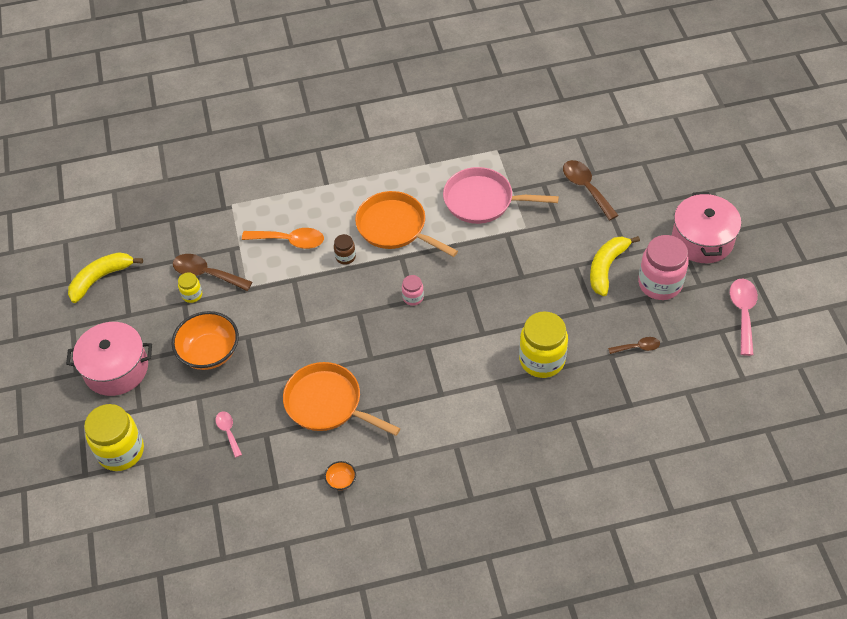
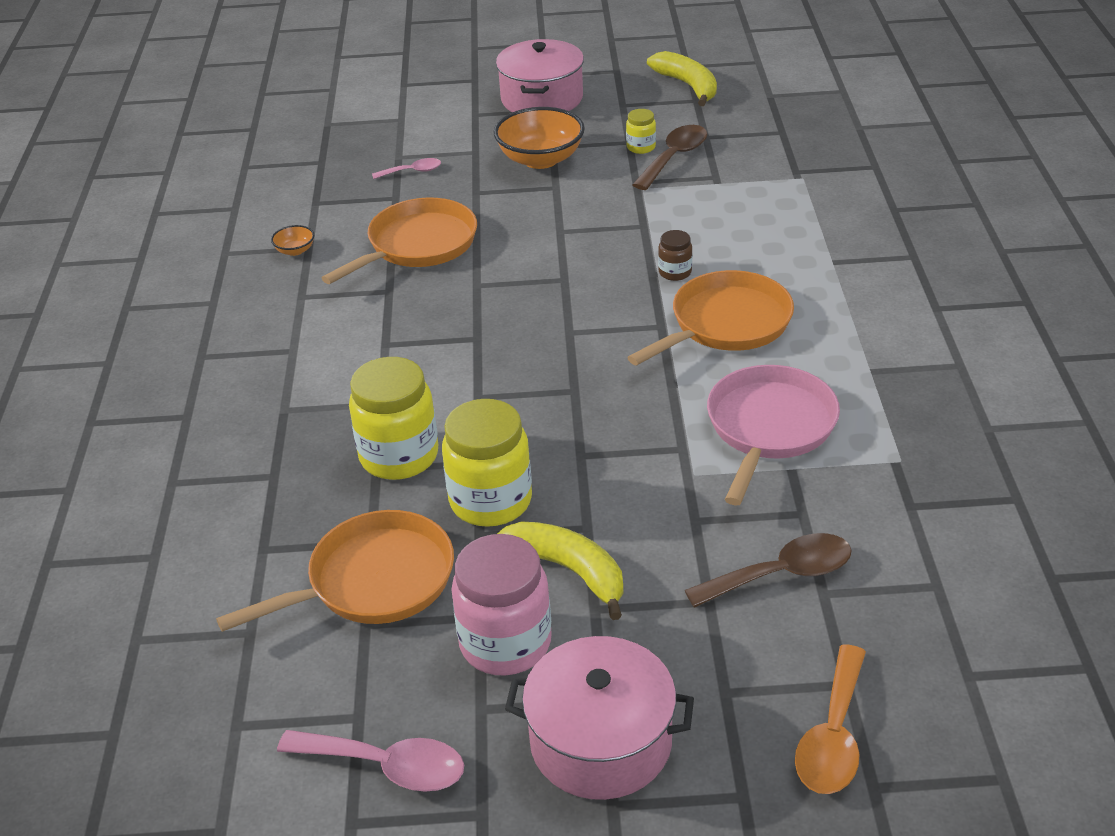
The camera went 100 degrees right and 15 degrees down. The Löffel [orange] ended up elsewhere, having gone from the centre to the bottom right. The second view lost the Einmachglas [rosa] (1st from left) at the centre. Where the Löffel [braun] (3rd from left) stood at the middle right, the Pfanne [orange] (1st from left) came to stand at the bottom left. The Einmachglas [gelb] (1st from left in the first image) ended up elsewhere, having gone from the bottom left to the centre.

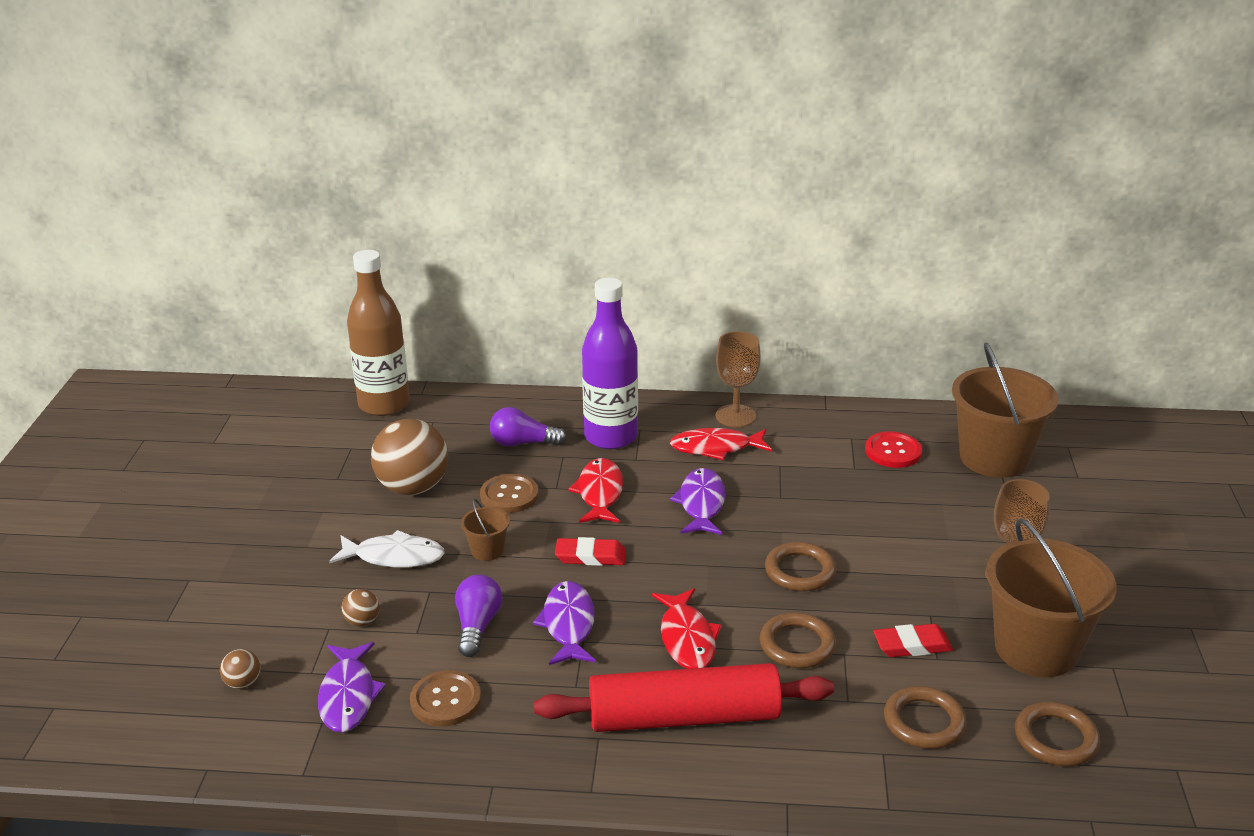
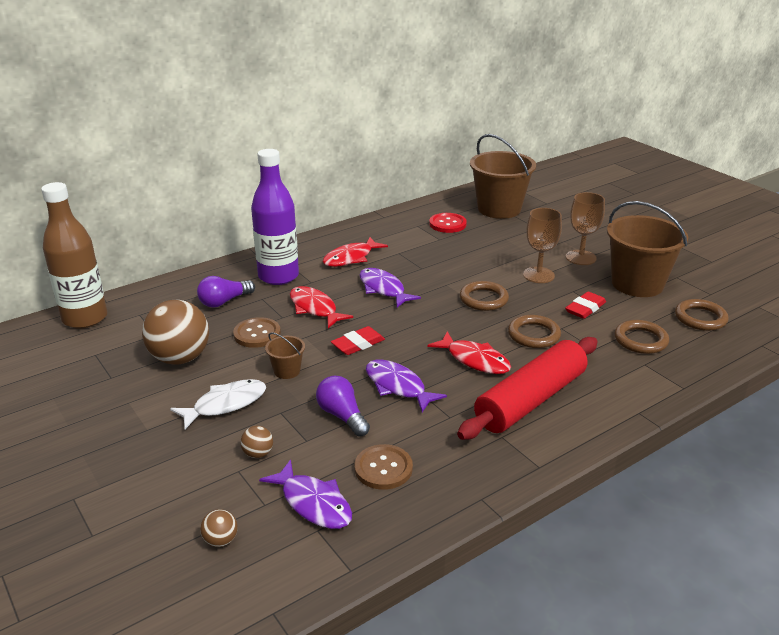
The camera went 40 degrees left and 0 degrees up. The Kelch [braun] (1st from left) ended up elsewhere, having gone from the centre to the middle right.

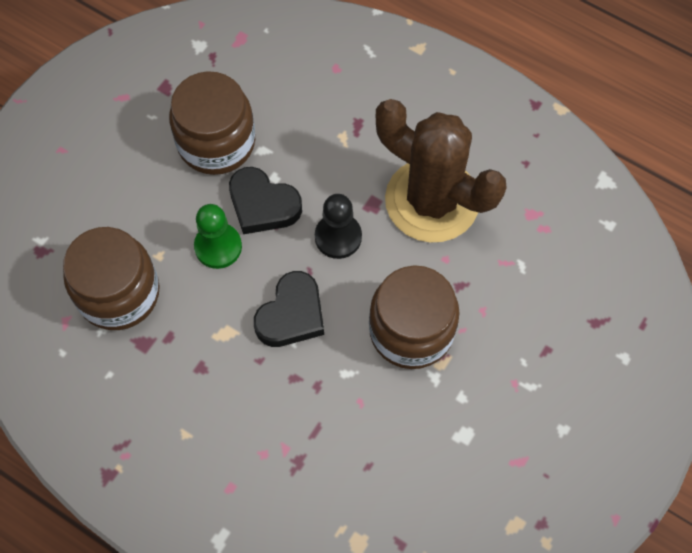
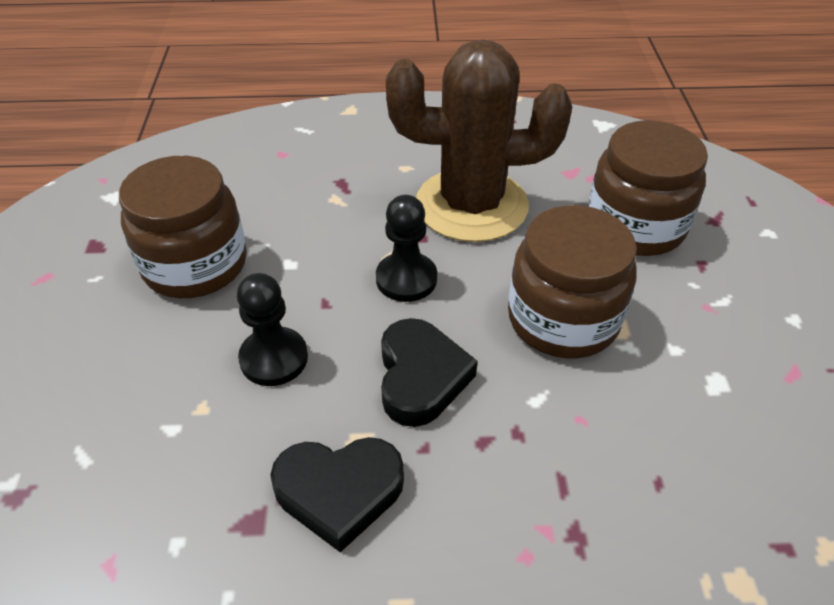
The camera went 35 degrees left and 20 degrees down. The Herz [schwarz] (1st from left) ended up elsewhere, having gone from the centre to the bottom centre. What was the Bauer [grün] at the middle left turned into the Bauer [schwarz] (1st from left) at the middle left. The Einmachglas [braun] (1st from left in the first image) ended up elsewhere, having gone from the middle left to the top right.

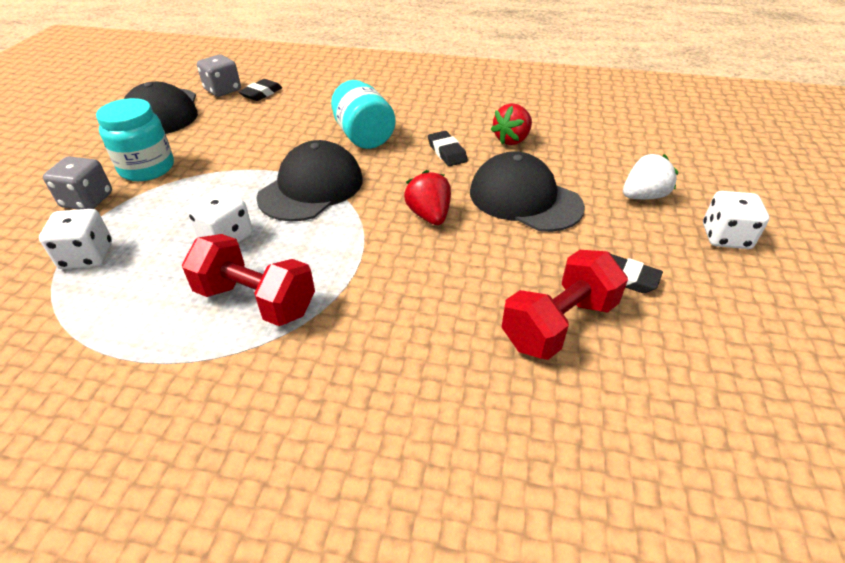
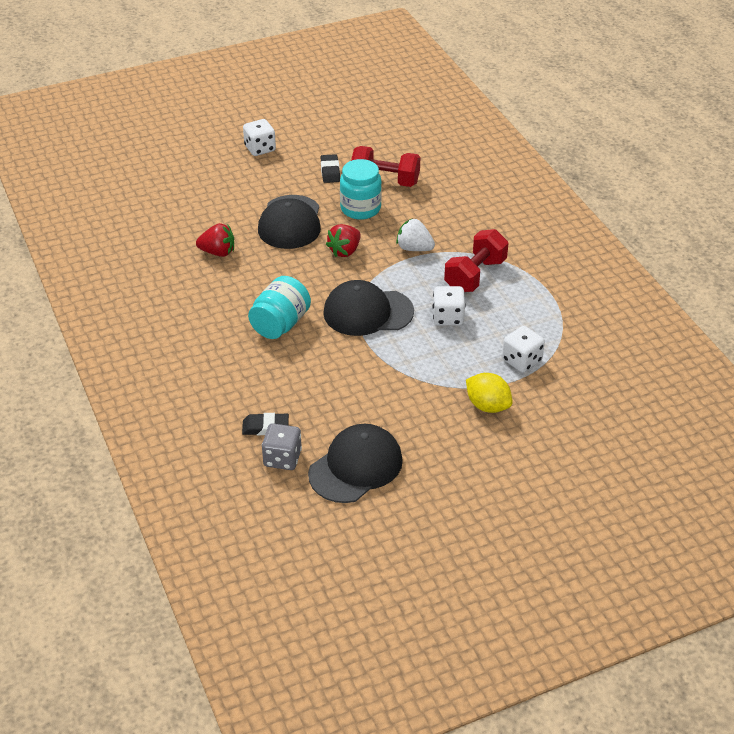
The camera went 125 degrees left and 0 degrees up. The Einmachglas [türkis] (1st from left in the first image) ended up elsewhere, having gone from the top left to the top centre. The second view lost the Radiergummi [schwarz] (2nd from left) at the top centre. The Erdbeere [weiß] ended up elsewhere, having gone from the top right to the top centre. Where the Spielwürfel [grau] (1st from left) stood at the top left, the Zitrone [gelb] came to stand at the centre. The Hantel [rot] (1st from left in the first image) at the middle left ended up facing another way, 45 degrees clockwise from before.

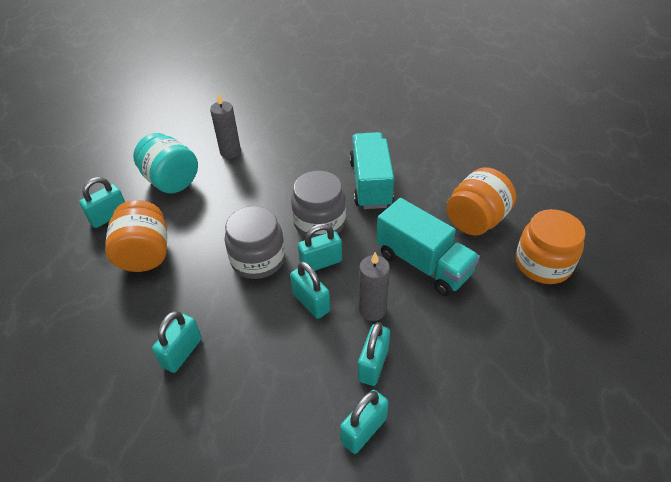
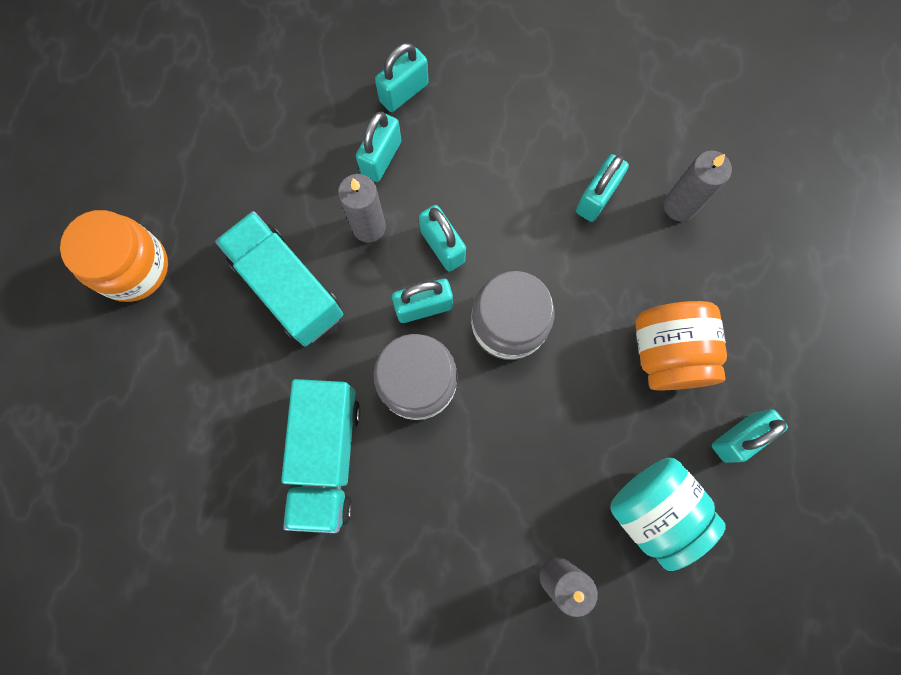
The camera went 175 degrees left and 30 degrees up. The second view lost the Einmachglas [orange] (2nd from left) at the middle right. The second view gained the Kerze [grau] (3rd from left) at the top right.

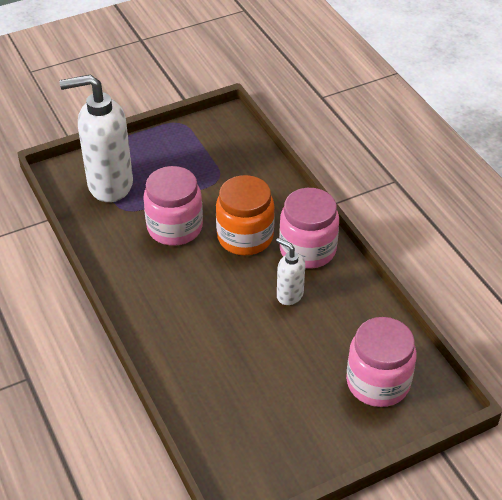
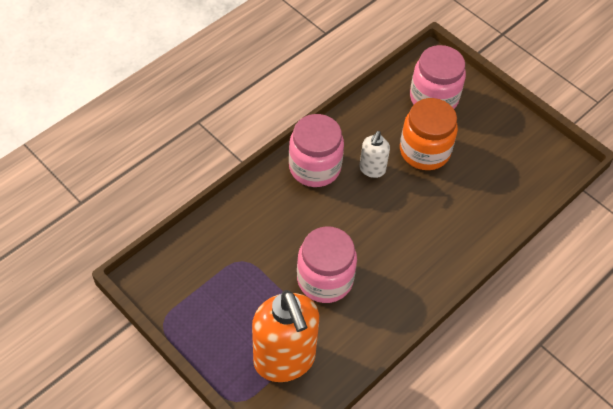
The camera went 110 degrees left and 10 degrees up. What was the Seifenspender [weiß] (1st from left) at the top left turned into the Seifenspender [orange] at the bottom centre. The Einmachglas [orange] ended up elsewhere, having gone from the centre to the top right.

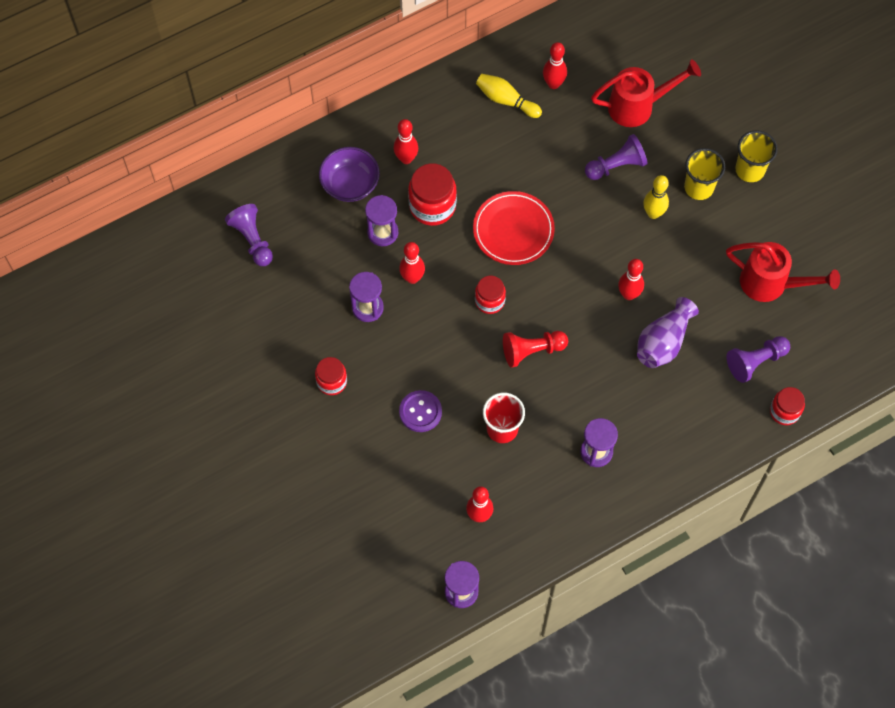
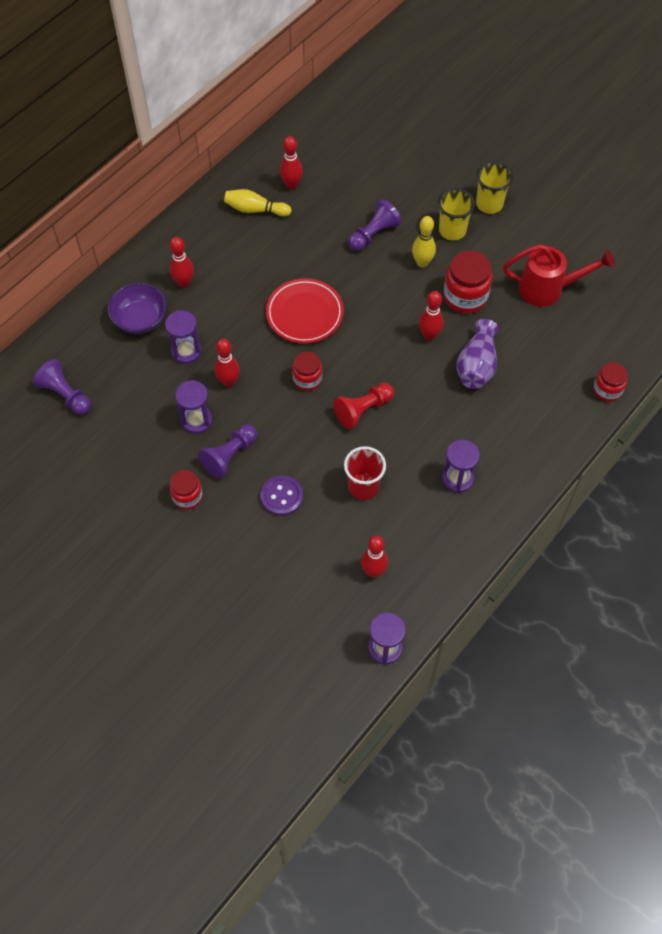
The camera went 20 degrees left and 5 degrees down. The second view lost the Gießkanne [rot] (1st from left) at the top right. The Einmachglas [rot] (2nd from left in the first image) ended up elsewhere, having gone from the top centre to the top right. The Bauer [lila] (3rd from left in the first image) ended up elsewhere, having gone from the middle right to the centre.

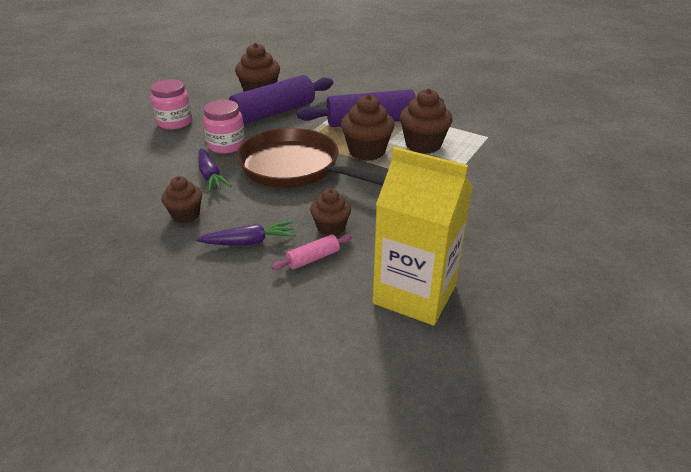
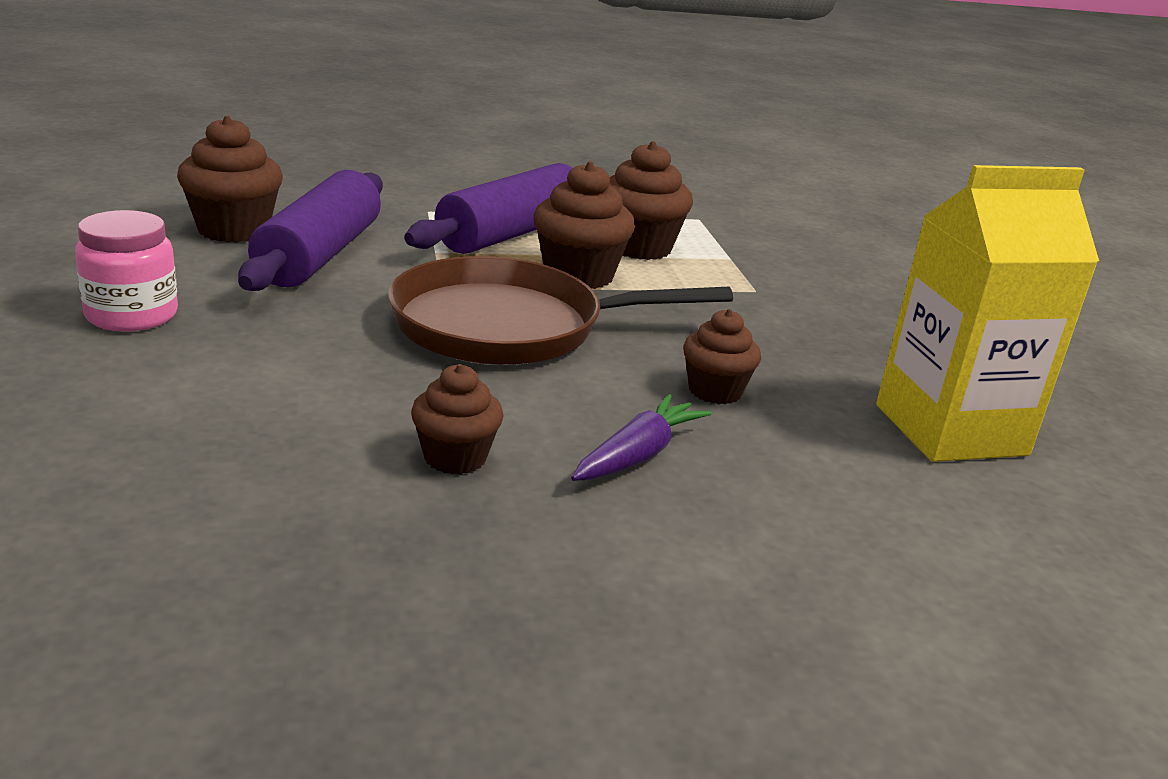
The camera went 45 degrees left and 10 degrees down. The second view lost the Einmachglas [rosa] (2nd from left) at the top left. The second view lost the Karotte [lila] (1st from left) at the middle left. The second view lost the Nudelholz [rosa] at the centre.

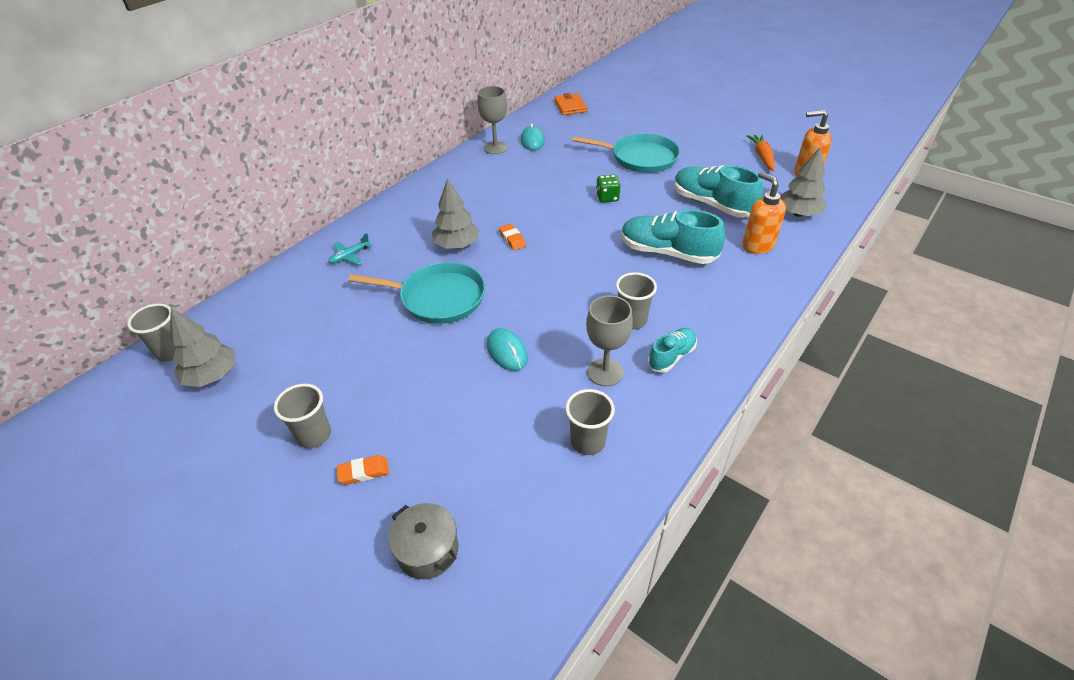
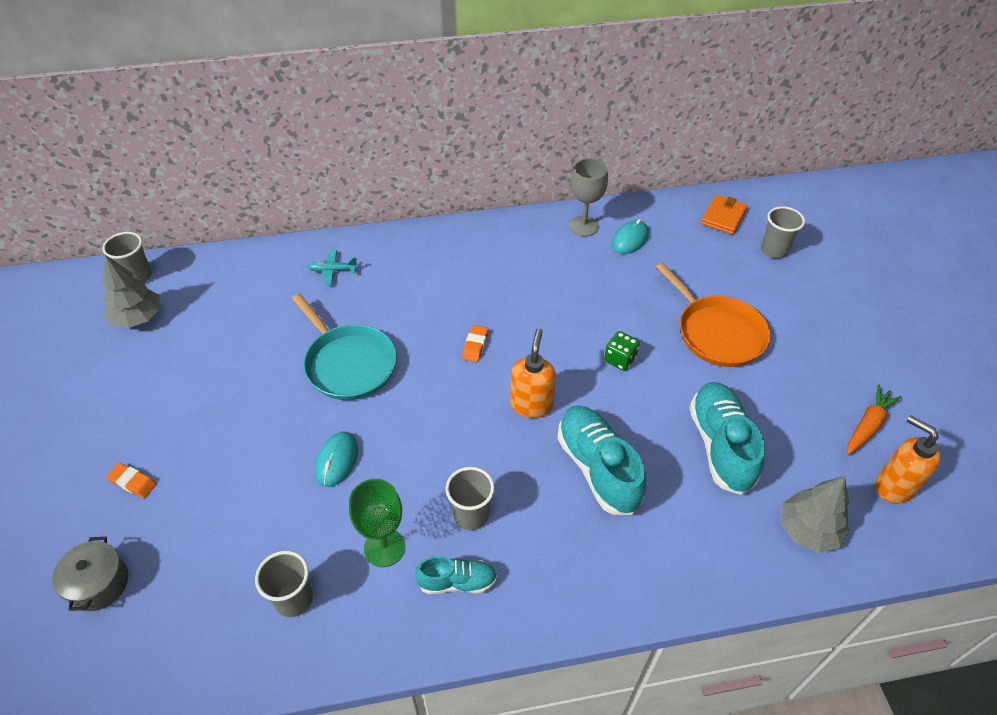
The camera went 40 degrees right and 5 degrees up. What was the Pfanne [türkis] (2nd from left) at the top centre turned into the Pfanne [orange] at the middle right. The Seifenspender [orange] (1st from left) ended up elsewhere, having gone from the top right to the centre. The second view lost the Baum [grau] (2nd from left) at the top centre. What was the Kelch [grau] (2nd from left) at the centre turned into the Kelch [grün] at the bottom centre. The Becher [grau] (2nd from left in the first image) ended up elsewhere, having gone from the middle left to the top right.

